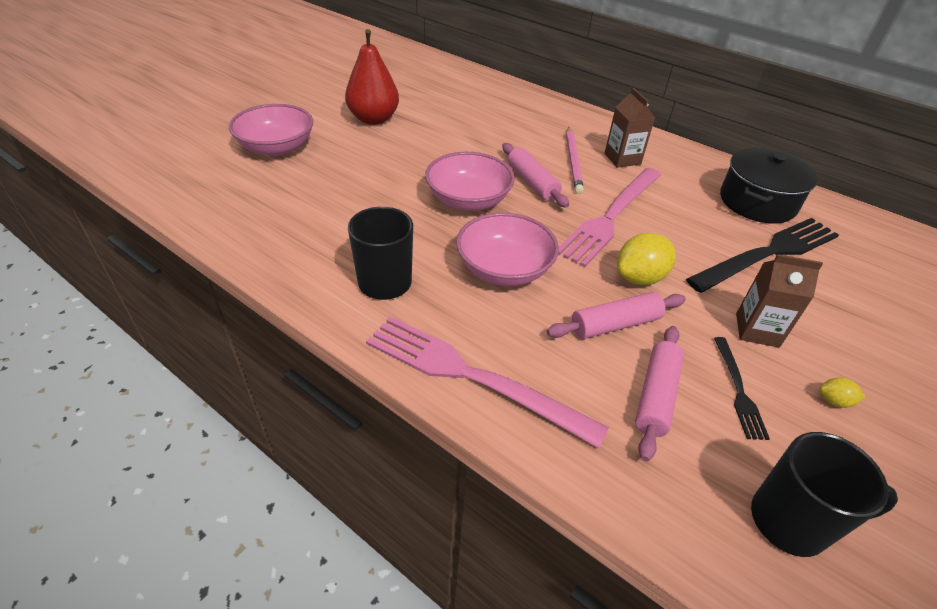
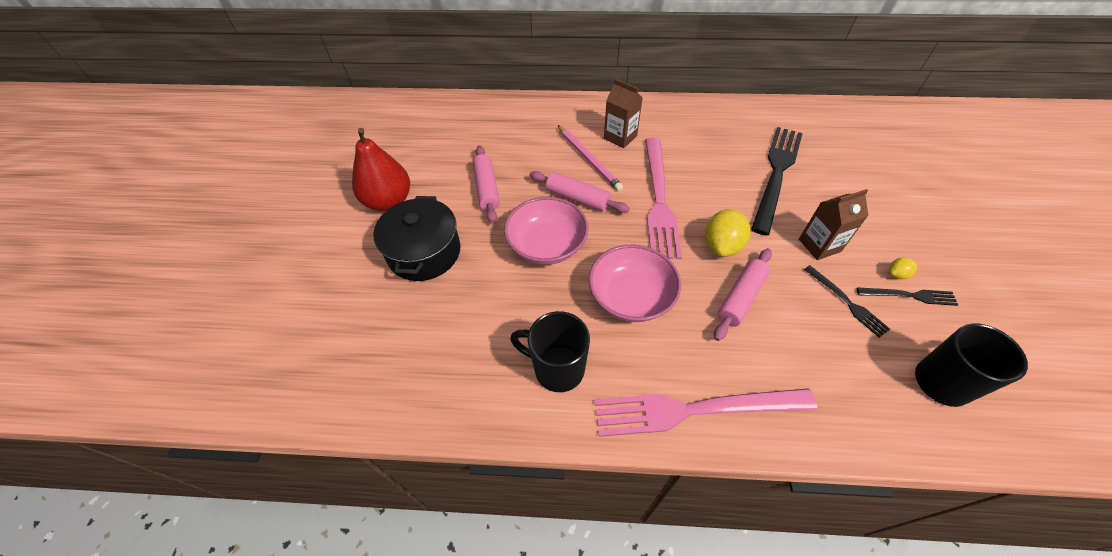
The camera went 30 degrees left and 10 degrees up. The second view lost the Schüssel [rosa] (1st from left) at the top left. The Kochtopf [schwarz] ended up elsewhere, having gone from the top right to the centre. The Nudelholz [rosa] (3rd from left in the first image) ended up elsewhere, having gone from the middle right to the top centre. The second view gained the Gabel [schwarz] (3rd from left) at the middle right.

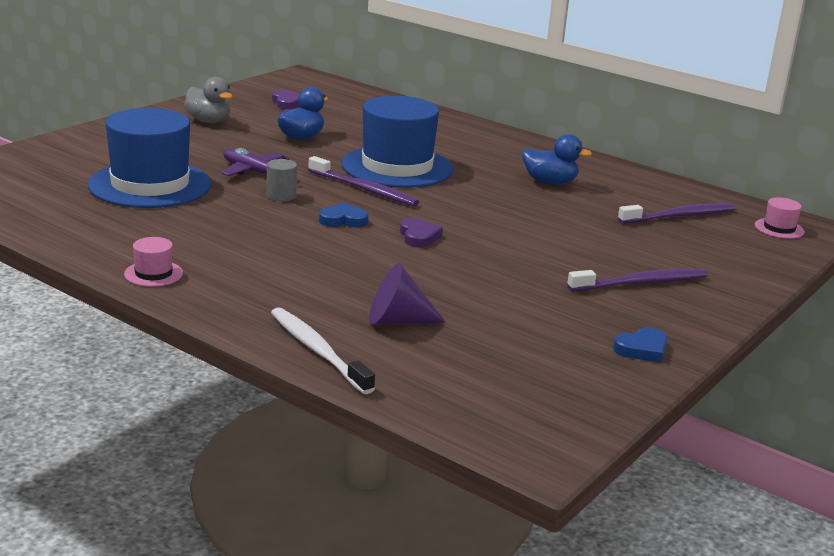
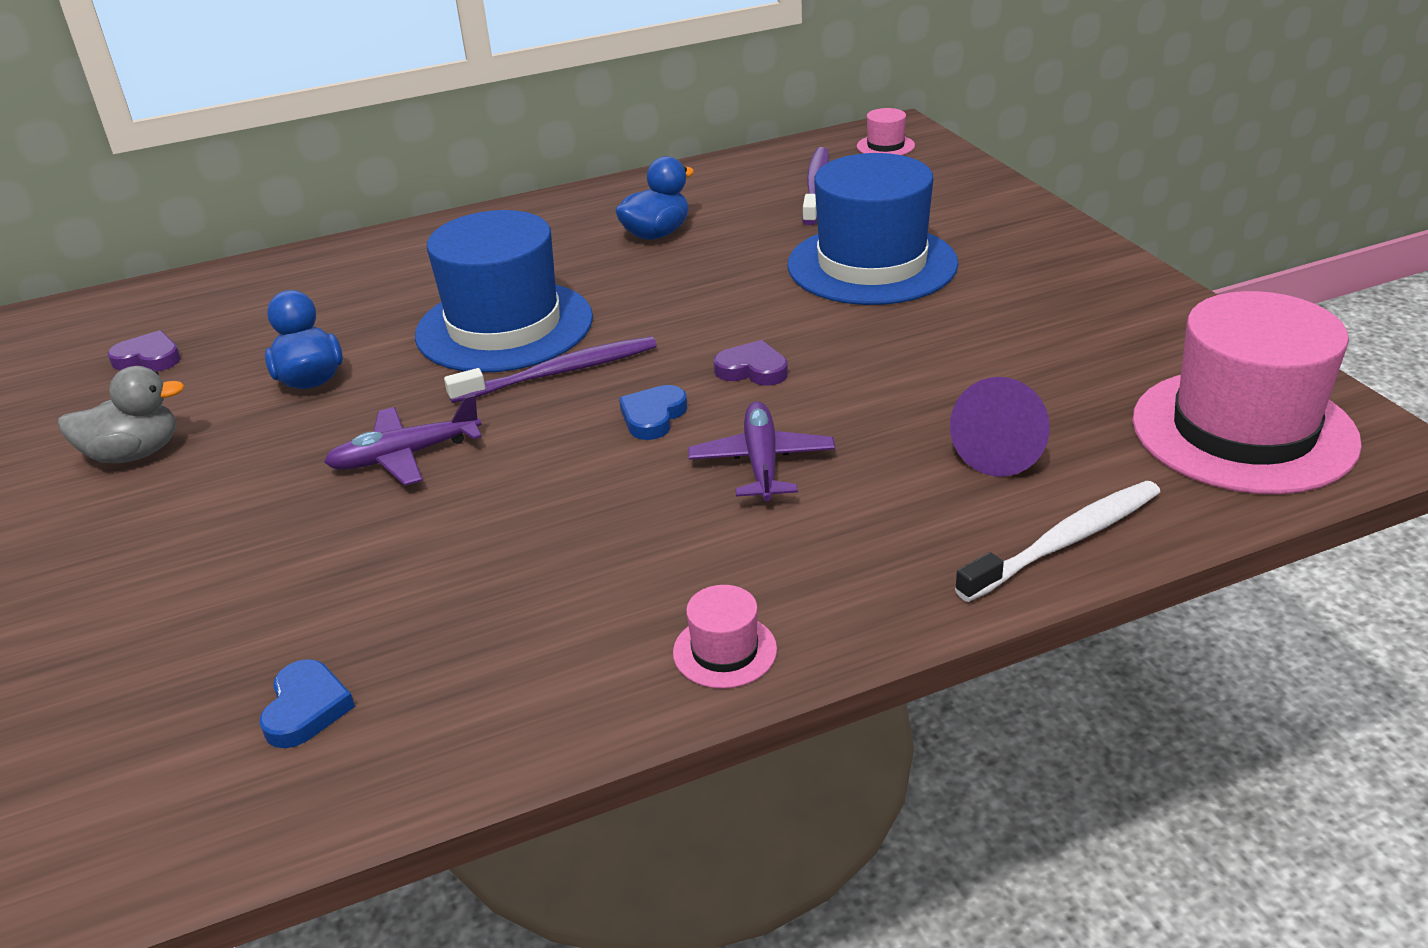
The camera went 55 degrees left and 10 degrees up. The Hut [blau] (1st from left in the first image) ended up elsewhere, having gone from the top left to the top centre. The second view lost the Vollzylinder [grau] at the top centre. The second view lost the Zahnbürste [lila] (2nd from left) at the middle right. The Zahnbürste [weiß] at the centre ended up facing another way, 150 degrees clockwise from before. The Herz [blau] (2nd from left in the first image) ended up elsewhere, having gone from the middle right to the bottom left. The second view gained the Hut [rosa] (3rd from left) at the middle right. The second view gained the Flugzeug [lila] (2nd from left) at the centre.

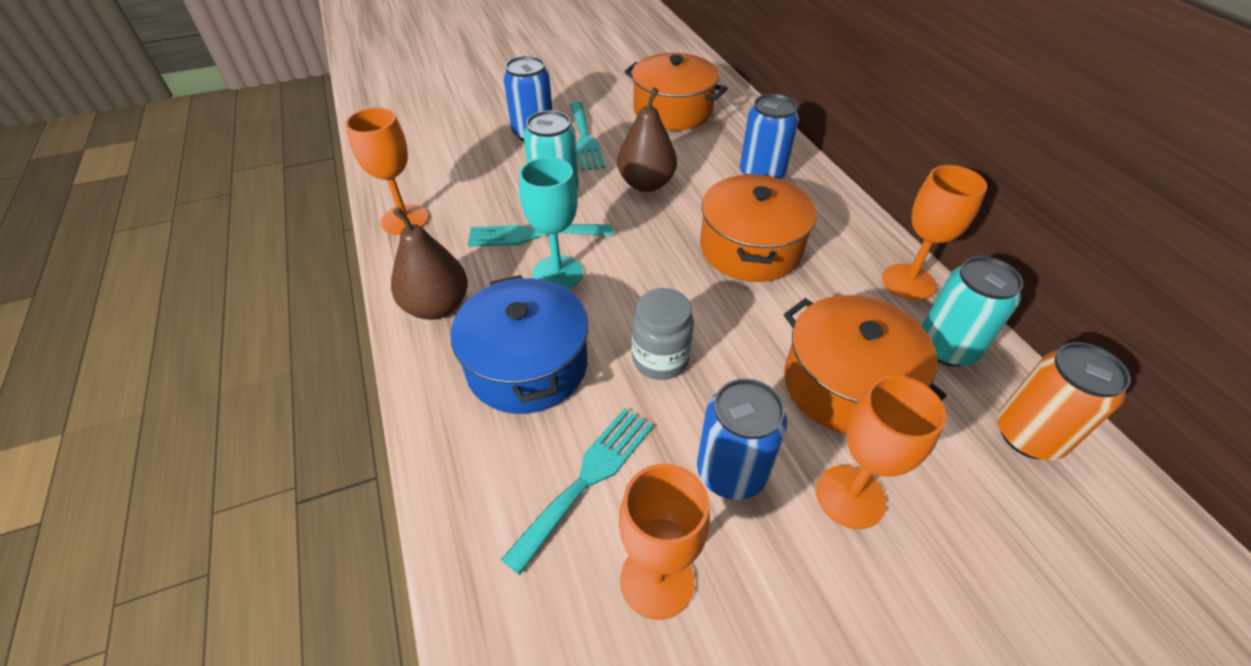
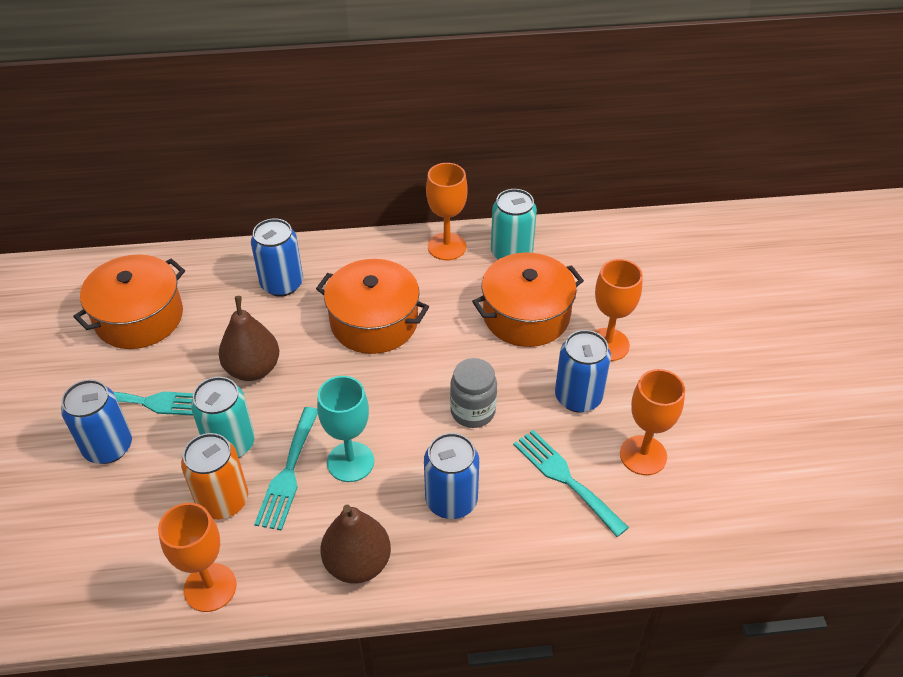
The camera went 75 degrees left and 0 degrees up. Where the Kochtopf [blau] stood at the centre, the Dose [blau] (3rd from left) came to stand at the bottom centre. The Dose [orange] ended up elsewhere, having gone from the middle right to the bottom left.

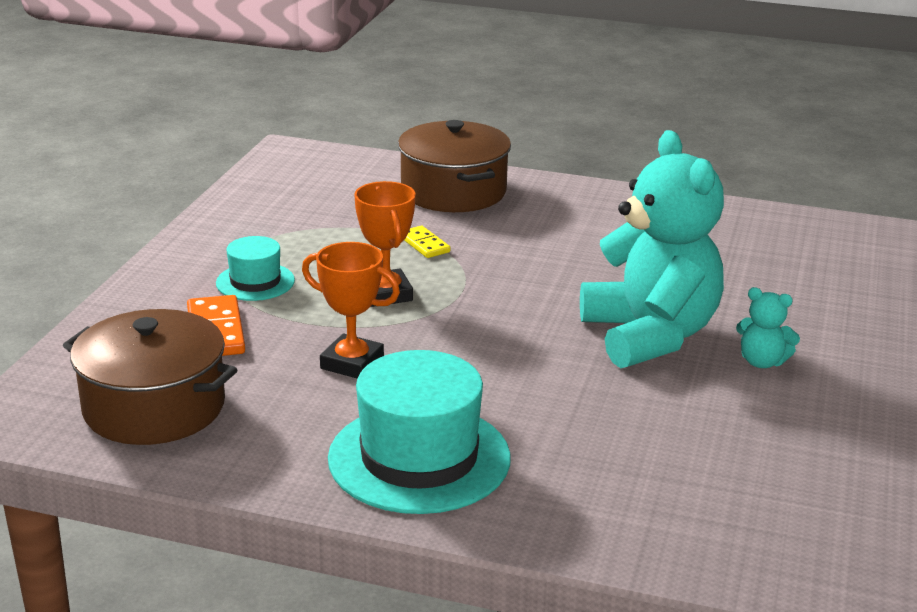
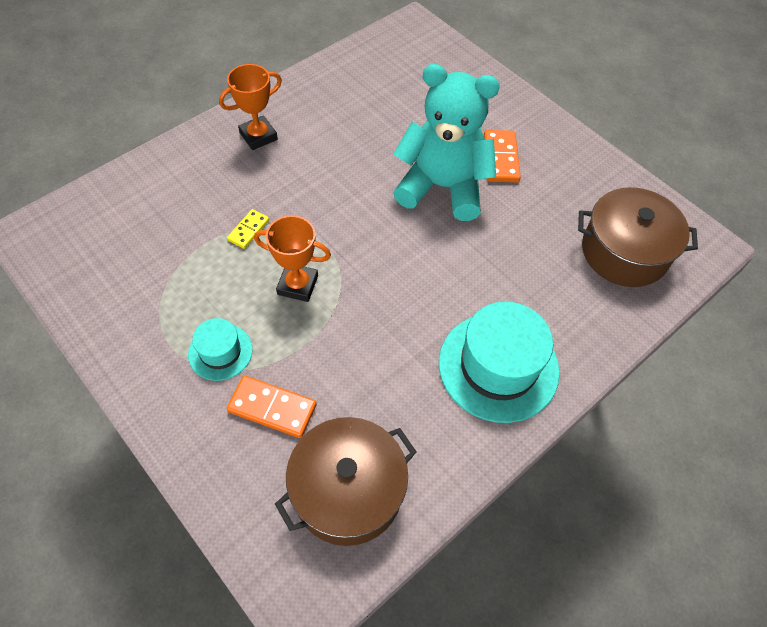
The camera went 60 degrees left and 30 degrees up. The Kochtopf [braun] (2nd from left) ended up elsewhere, having gone from the top centre to the middle right. The Dominostein [gelb] at the centre ended up facing another way, 60 degrees counterclockwise from before. The Pokal [orange] (1st from left) ended up elsewhere, having gone from the centre to the top left. Where the Teddybär [türkis] (2nd from left) stood at the middle right, the Dominostein [orange] (2nd from left) came to stand at the top centre.

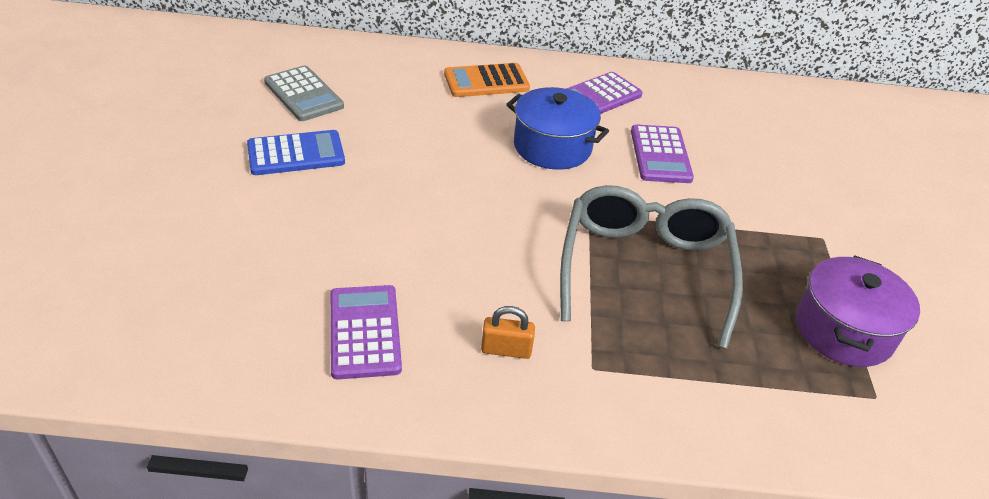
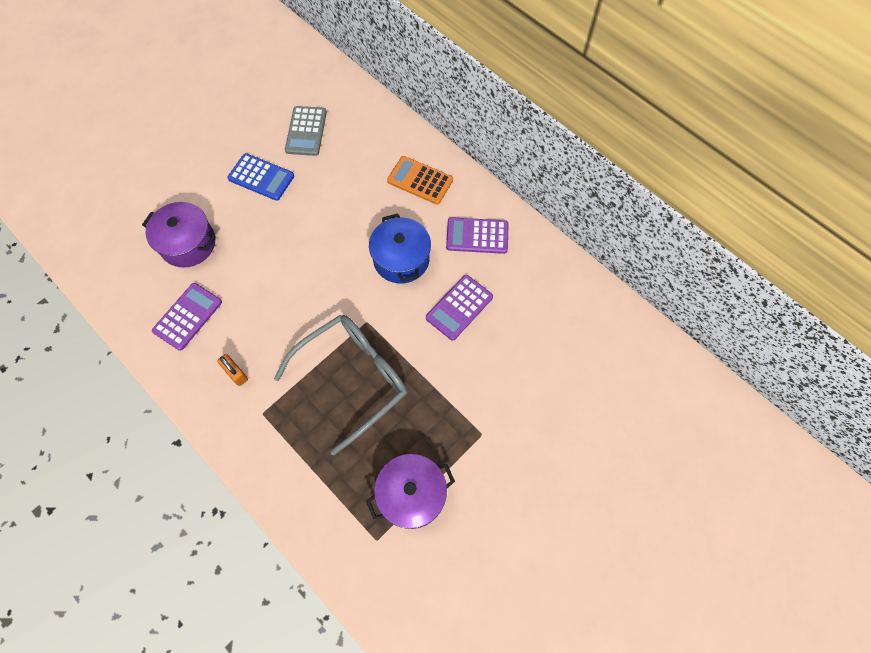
The camera went 45 degrees right and 25 degrees up. The second view gained the Kochtopf [lila] (1st from left) at the middle left.

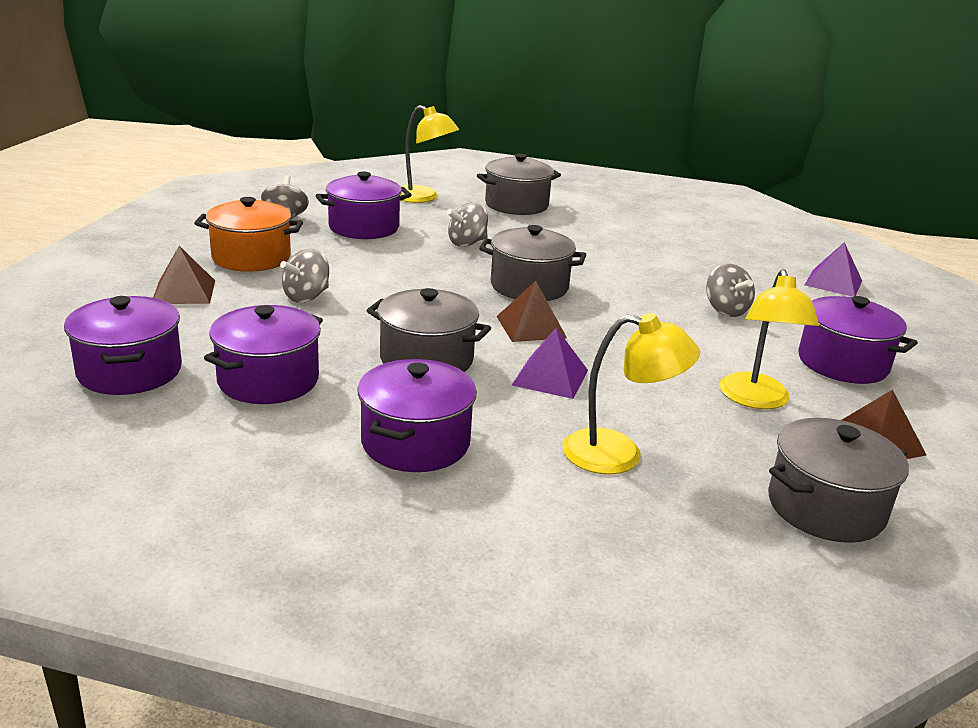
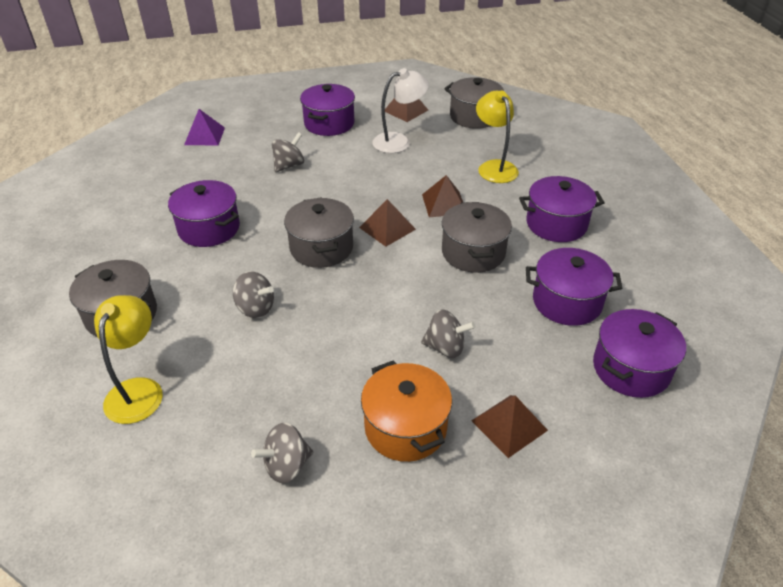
The camera went 115 degrees left and 15 degrees up. The Kochtopf [lila] (3rd from left in the first image) ended up elsewhere, having gone from the top centre to the middle left. What was the Lampe [gelb] (3rd from left) at the middle right turned into the Lampe [weiß] at the top centre. What was the Pyramide [lila] (1st from left) at the centre turned into the Pyramide [braun] (3rd from left) at the centre.

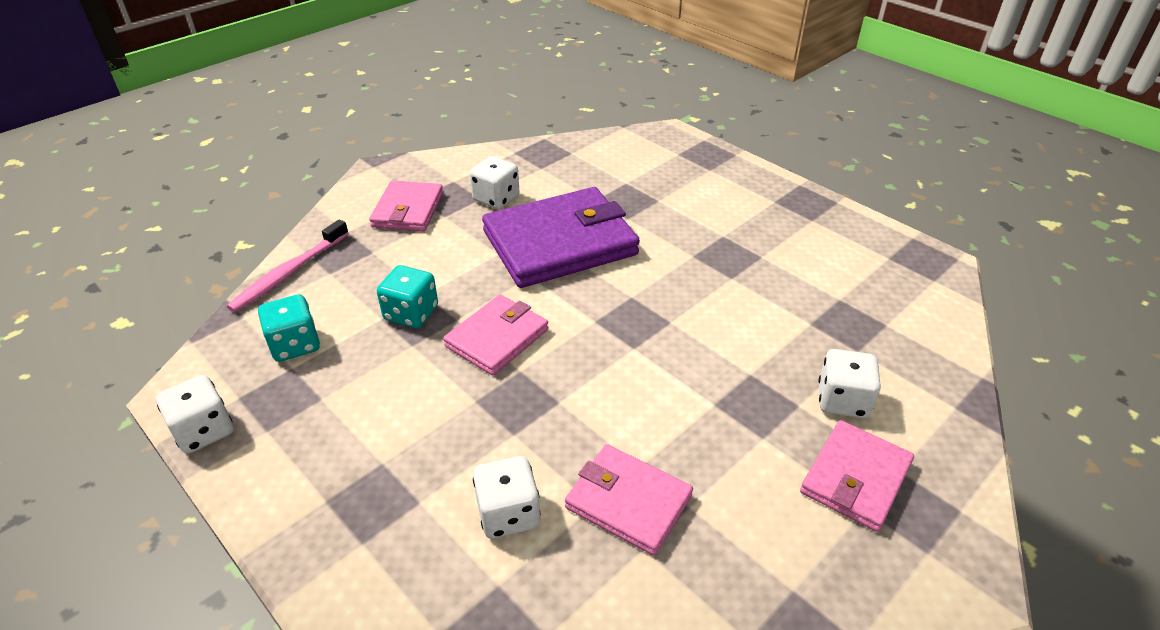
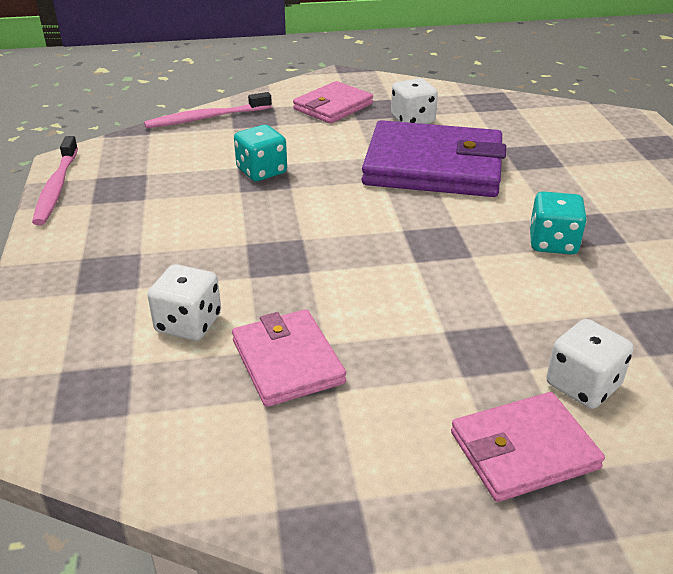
The camera went 35 degrees right and 5 degrees down. The Spielwürfel [türkis] (1st from left in the first image) ended up elsewhere, having gone from the middle left to the middle right. The second view lost the Geldbörse [rosa] (2nd from left) at the centre. Where the Spielwürfel [weiß] (1st from left) stood at the middle left, the Zahnbürste [rosa] (1st from left) came to stand at the top left.

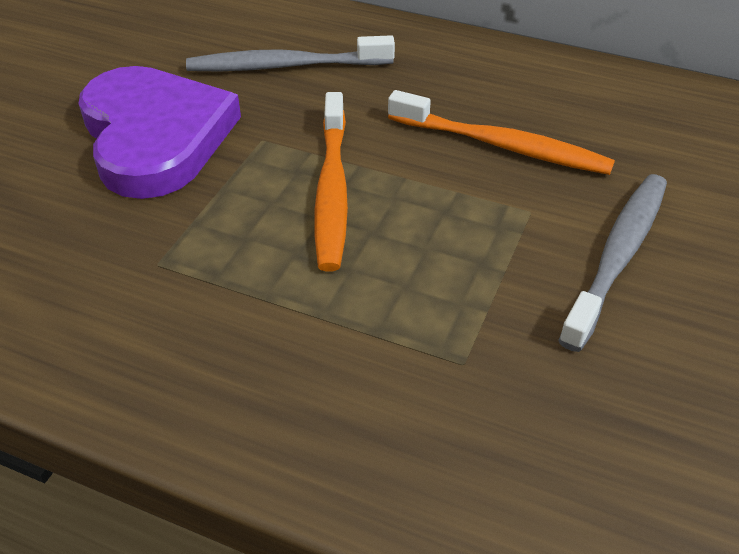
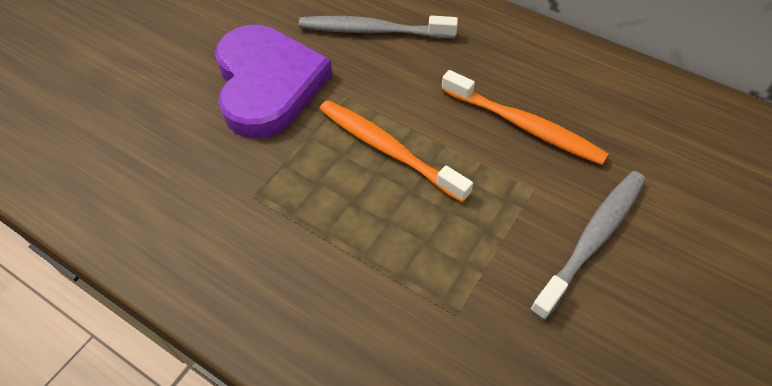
The camera went 10 degrees right and 10 degrees up. The Zahnbürste [orange] (1st from left) at the top centre ended up facing another way, 120 degrees clockwise from before.

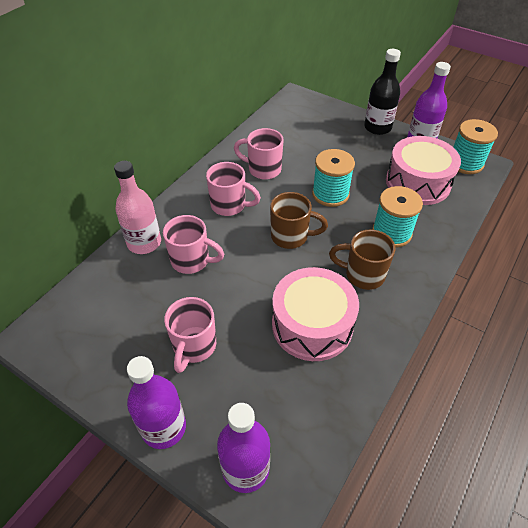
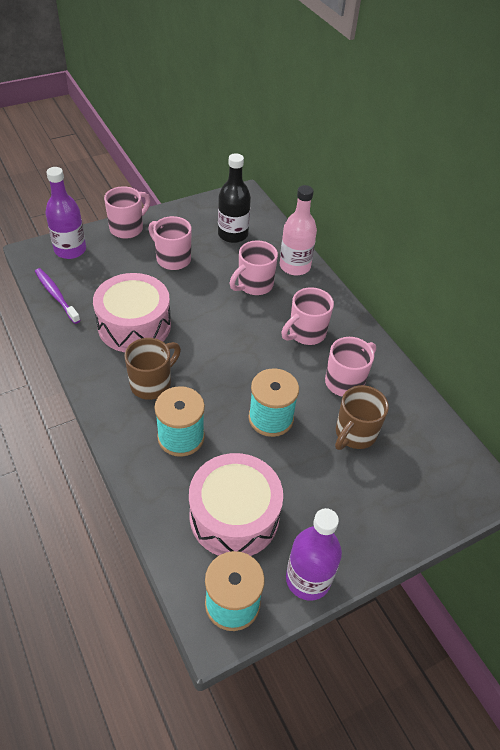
The camera went 115 degrees right and 0 degrees up. The Flasche [schwarz] ended up elsewhere, having gone from the top right to the top centre. The Tasse [braun] (1st from left in the first image) ended up elsewhere, having gone from the centre to the middle right. Where the Flasche [lila] (1st from left) stood at the bottom left, the Tasse [rosa] (1st from left) came to stand at the top left. The second view gained the Zahnbürste [lila] at the middle left.

